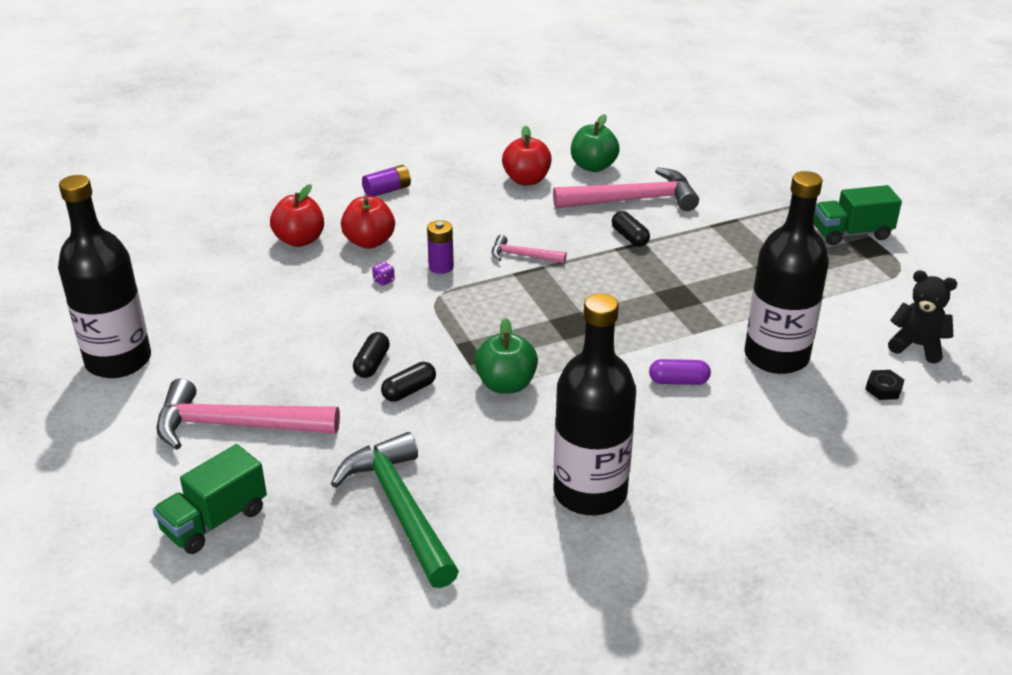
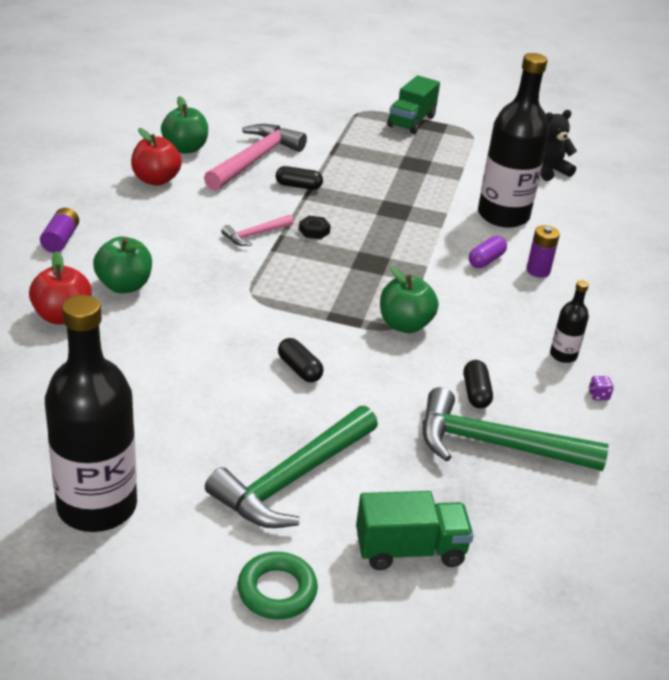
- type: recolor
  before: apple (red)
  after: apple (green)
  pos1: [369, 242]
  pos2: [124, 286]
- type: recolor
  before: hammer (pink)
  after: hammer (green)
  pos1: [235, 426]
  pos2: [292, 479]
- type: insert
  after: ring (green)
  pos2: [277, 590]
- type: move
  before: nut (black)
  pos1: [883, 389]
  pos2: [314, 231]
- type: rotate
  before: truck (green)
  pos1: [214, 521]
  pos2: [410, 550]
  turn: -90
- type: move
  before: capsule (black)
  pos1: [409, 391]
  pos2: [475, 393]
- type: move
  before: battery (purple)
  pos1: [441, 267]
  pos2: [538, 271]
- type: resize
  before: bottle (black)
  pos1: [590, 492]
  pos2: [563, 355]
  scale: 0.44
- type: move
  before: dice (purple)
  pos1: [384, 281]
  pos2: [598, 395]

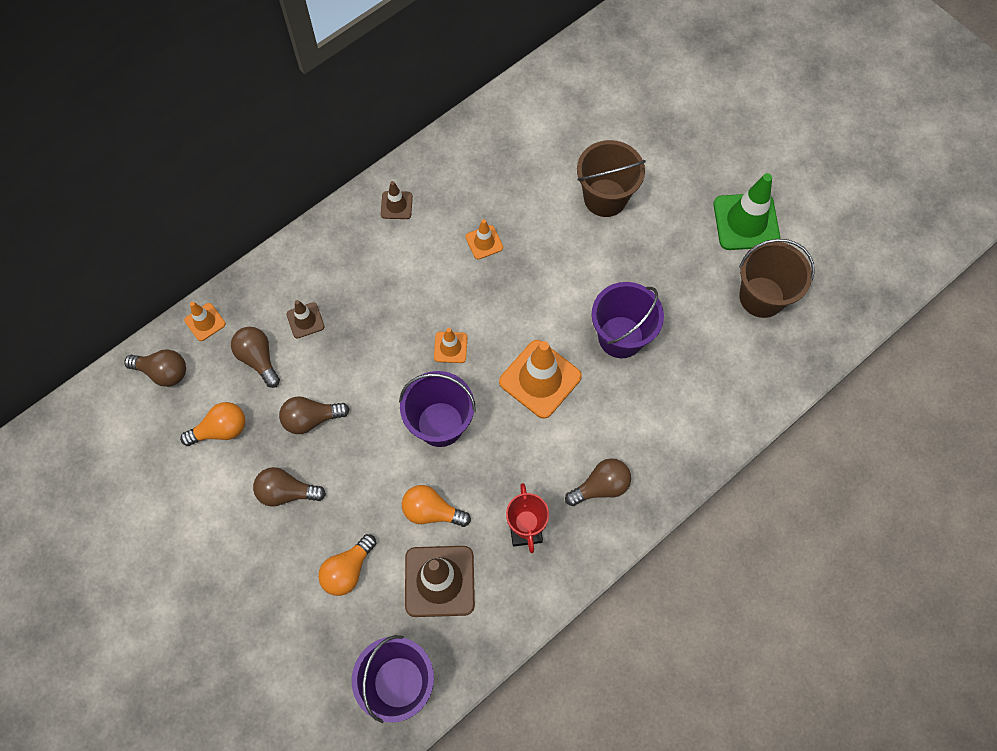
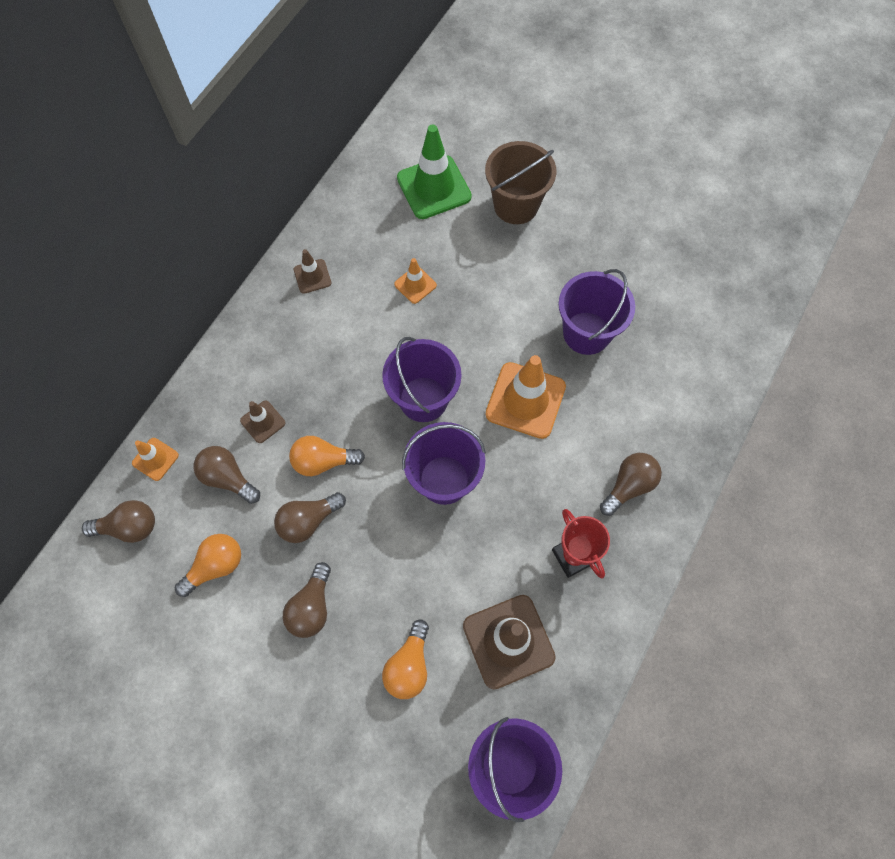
- type: rotate
  before: light bulb (brown)
  pos1: [286, 492]
  pos2: [312, 607]
  turn: -60
- type: move
  before: light bulb (orange)
  pos1: [431, 511]
  pos2: [323, 461]
- type: replace
  before: traffic cone (orange)
  after: bucket (purple)
  pos1: [450, 347]
  pos2: [423, 399]
- type: move
  before: traffic cone (green)
  pos1: [746, 222]
  pos2: [434, 187]
- type: delete
  before: bucket (brown)
  pos1: [761, 297]

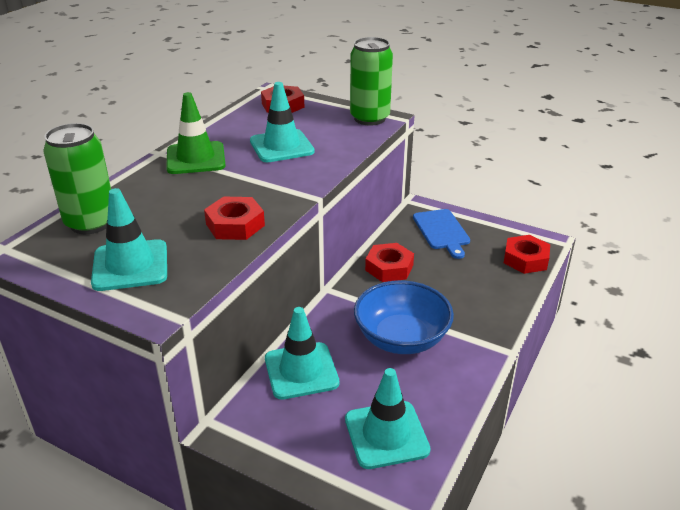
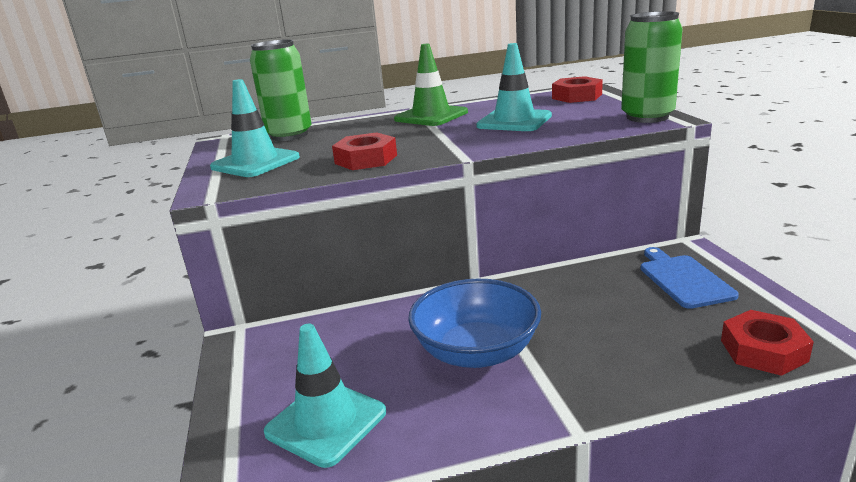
- type: rotate
  before: cutting board (blue)
  pos1: [442, 231]
  pos2: [683, 279]
  turn: 135
- type: delete
  before: traffic cone (turquoise)
  pos1: [301, 371]
- type: delete
  before: nut (red)
  pos1: [389, 267]

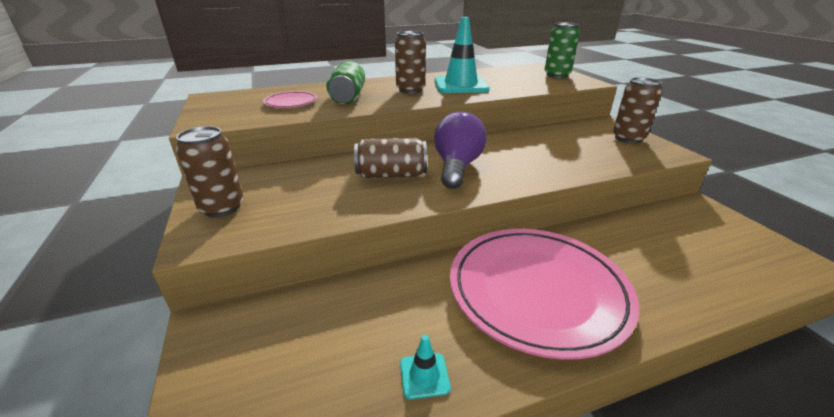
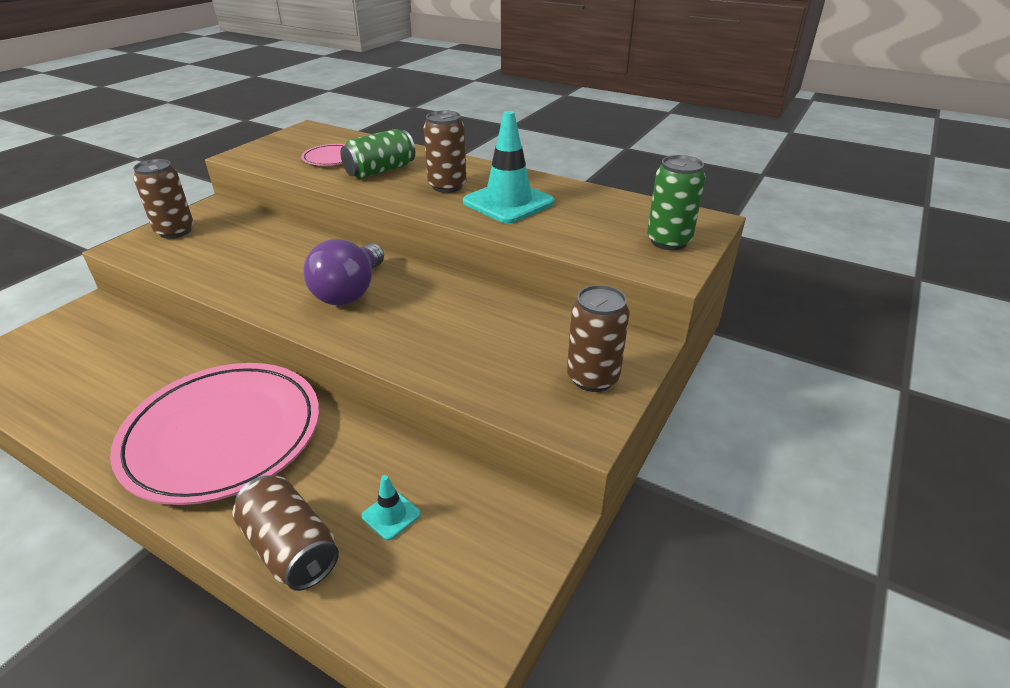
- type: move
  before: can (brown)
  pos1: [391, 175]
  pos2: [290, 548]
- type: rotate
  before: light bulb (purple)
  pos1: [457, 167]
  pos2: [350, 292]
  turn: 135
- type: move
  before: traffic cone (turquoise)
  pos1: [424, 376]
  pos2: [391, 515]

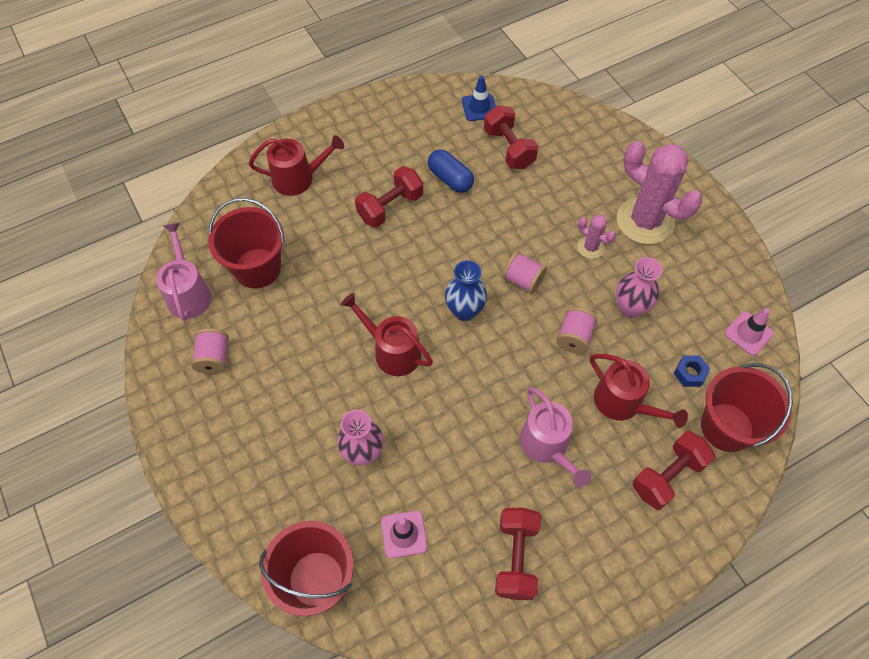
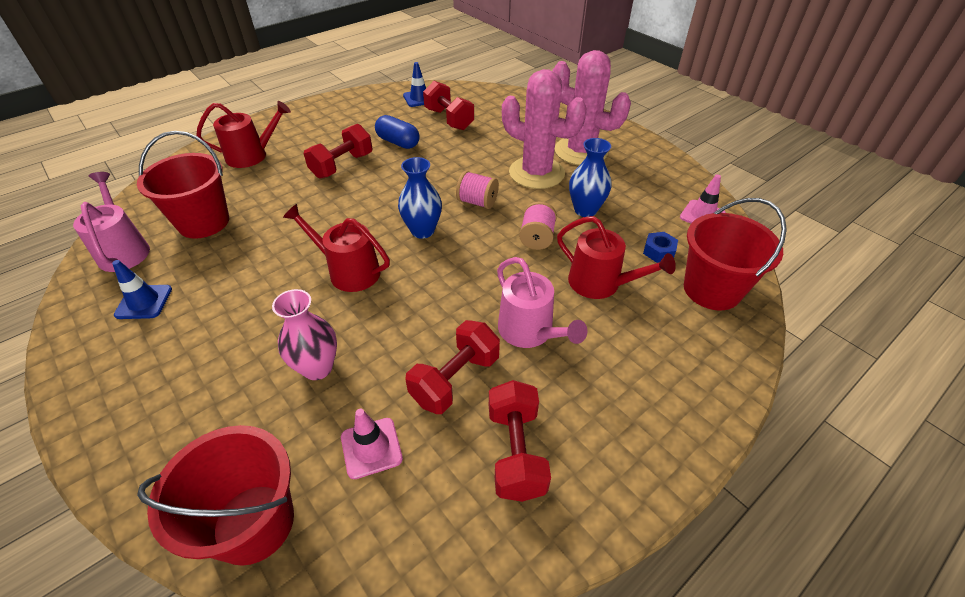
- type: replace
  before: spool (pink)
  after: traffic cone (blue)
  pos1: [214, 358]
  pos2: [144, 302]
- type: move
  before: dumbbell (red)
  pos1: [667, 476]
  pos2: [455, 379]
- type: resize
  before: cactus (pink)
  pos1: [590, 247]
  pos2: [536, 173]
  scale: 2.15
- type: recolor
  before: vase (pink)
  after: vase (blue)
  pos1: [630, 308]
  pos2: [585, 210]

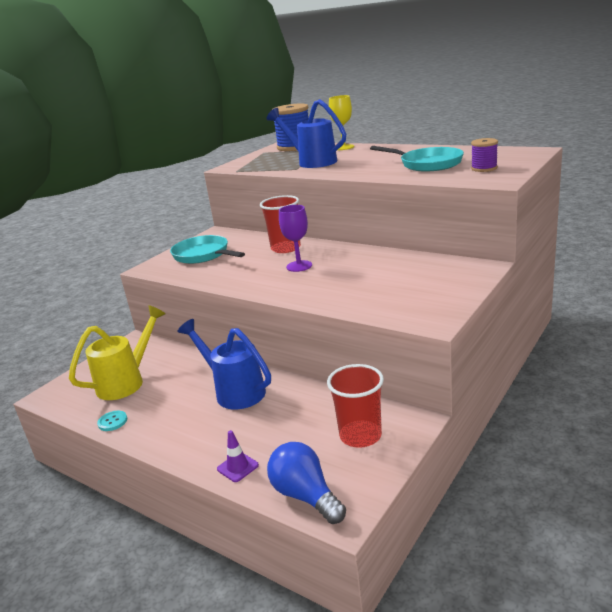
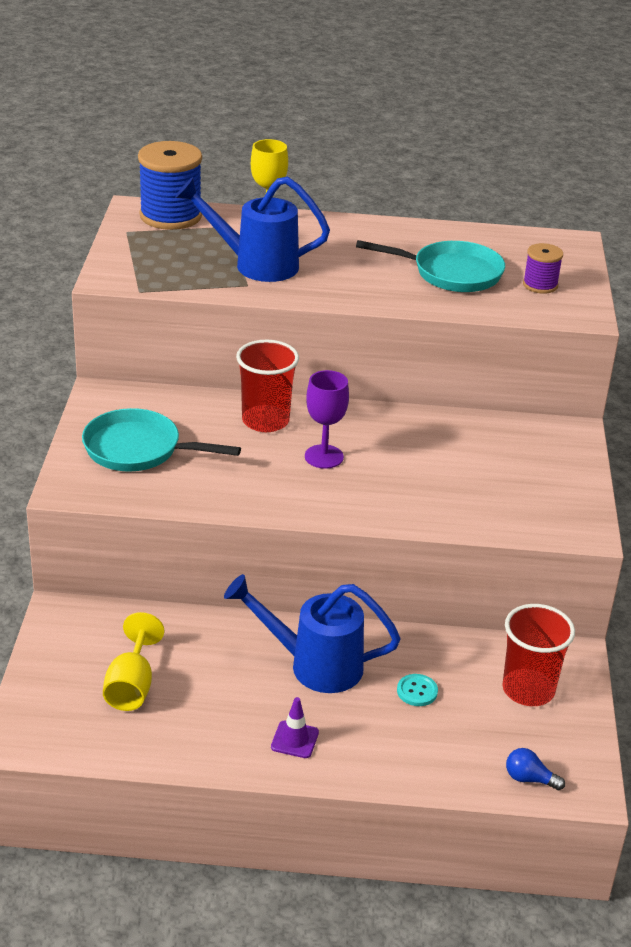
- type: replace
  before: watering can (yellow)
  after: goblet (yellow)
  pos1: [127, 381]
  pos2: [131, 685]
- type: move
  before: traffic cone (purple)
  pos1: [237, 467]
  pos2: [294, 740]
- type: move
  before: button (turquoise)
  pos1: [112, 422]
  pos2: [417, 691]
- type: resize
  before: light bulb (blue)
  pos1: [306, 496]
  pos2: [529, 779]
  scale: 0.52

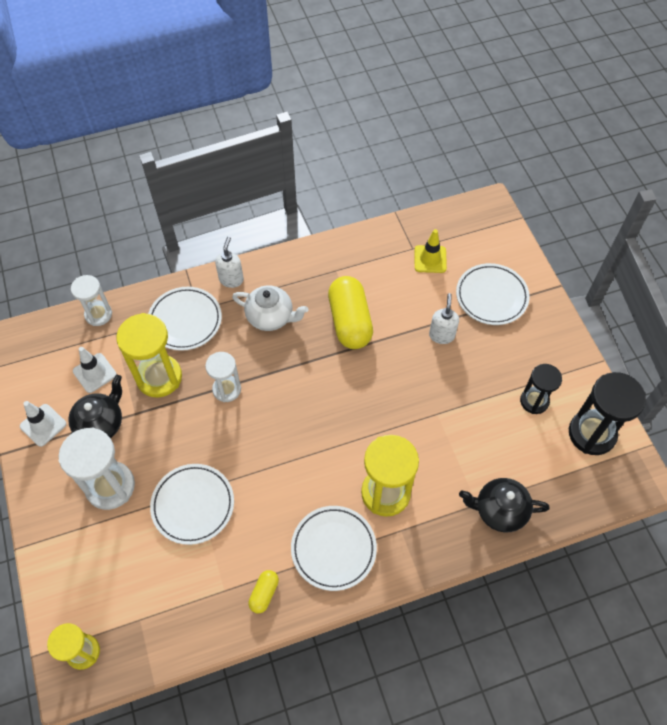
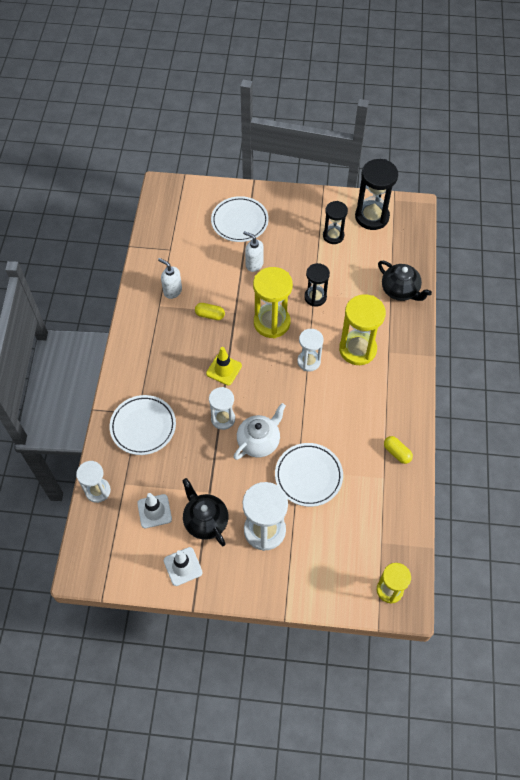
- type: move
  before: soap dispenser (white)
  pos1: [231, 279]
  pos2: [172, 291]
- type: resize
  before: capsule (yellow)
  pos1: [350, 321]
  pos2: [210, 315]
  scale: 0.47
- type: move
  before: traffic cone (yellow)
  pos1: [430, 259]
  pos2: [224, 369]
- type: move
  before: teapot (white)
  pos1: [271, 317]
  pos2: [259, 441]
- type: move
  before: hourglass (yellow)
  pos1: [159, 377]
  pos2: [271, 322]
- type: insert
  after: hourglass (white)
  pos2: [308, 361]
- type: insert
  after: hourglass (black)
  pos2: [315, 297]
- type: rotate
  before: teapot (black)
  pos1: [499, 510]
  pos2: [400, 291]
  turn: -75
- type: delete
  before: plate (white)
  pos1: [333, 549]

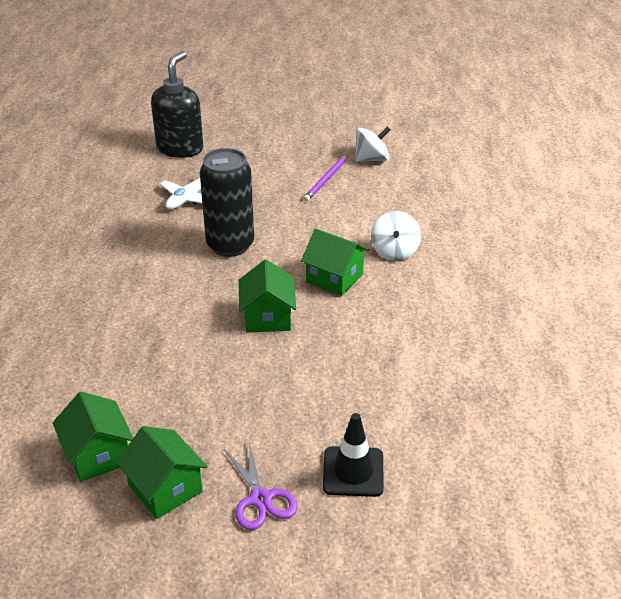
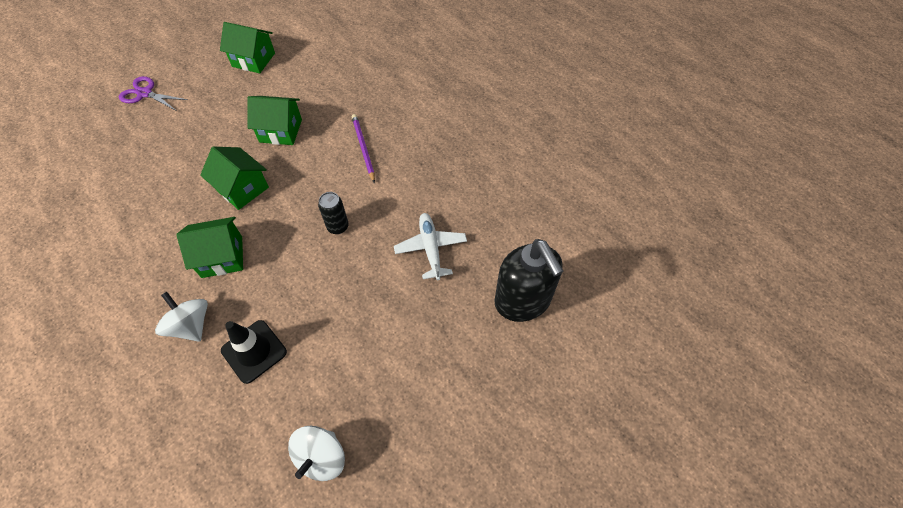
- type: move
  before: traffic cone (black)
  pos1: [353, 472]
  pos2: [254, 351]
- type: move
  before: house (green)
  pos1: [165, 488]
  pos2: [280, 131]
- type: resize
  before: can (black)
  pos1: [230, 245]
  pos2: [338, 227]
  scale: 0.47
- type: move
  before: pencil (purple)
  pos1: [326, 180]
  pos2: [363, 148]

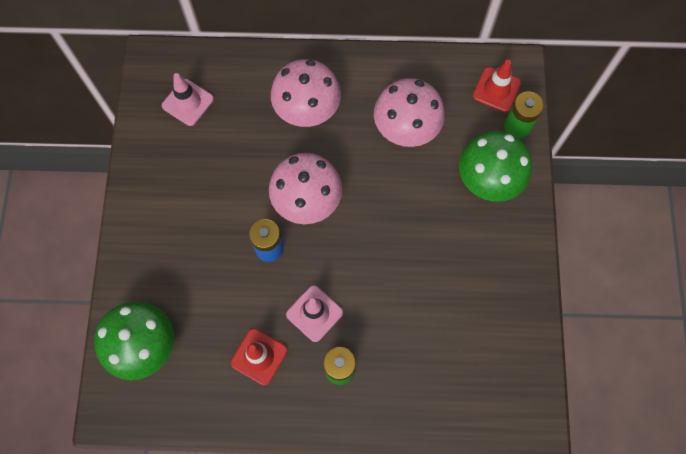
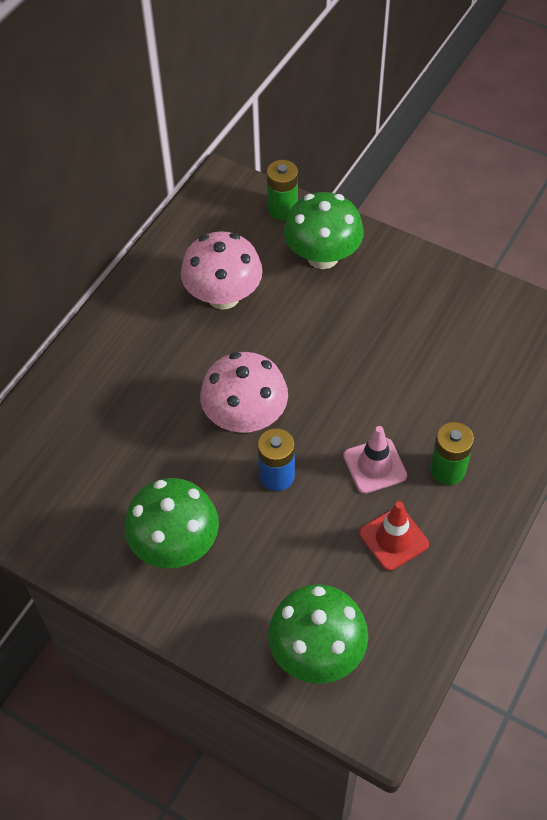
- type: insert
  after: mushroom (green)
  pos2: [175, 544]
- type: delete
  before: traffic cone (pink)
  pos1: [188, 102]
- type: delete
  before: mushroom (pink)
  pos1: [307, 110]
- type: delete
  before: traffic cone (red)
  pos1: [496, 89]

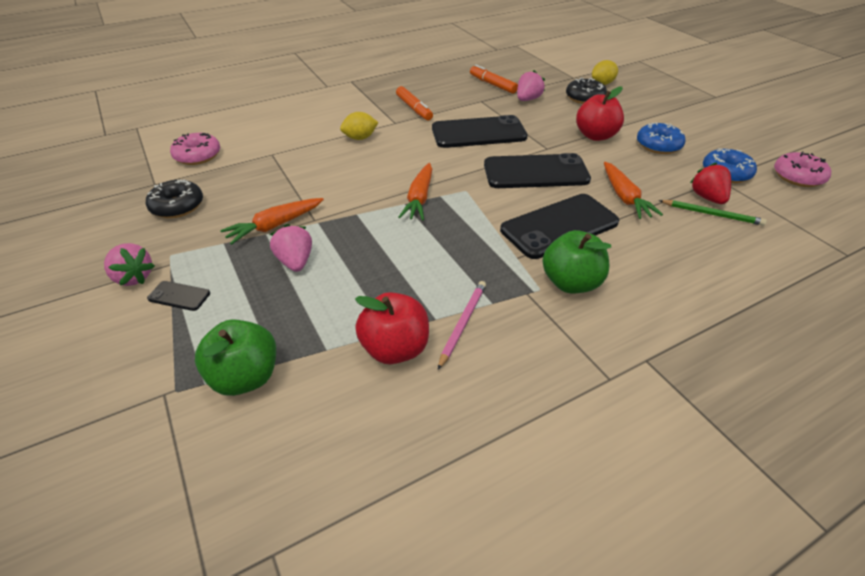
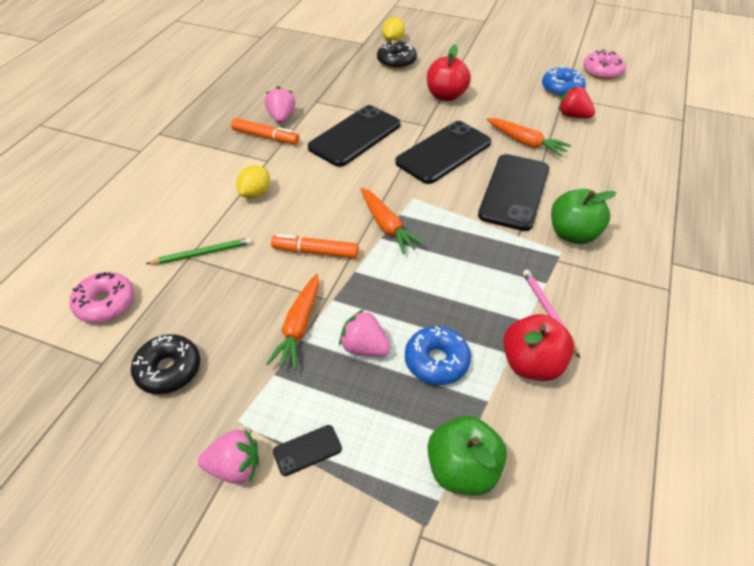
- type: move
  before: pencil (green)
  pos1: [712, 214]
  pos2: [202, 253]
- type: move
  before: strawberry (pink)
  pos1: [527, 99]
  pos2: [281, 117]
- type: move
  before: marker (orange)
  pos1: [492, 84]
  pos2: [315, 252]
- type: move
  before: donut (blue)
  pos1: [658, 145]
  pos2: [436, 361]

